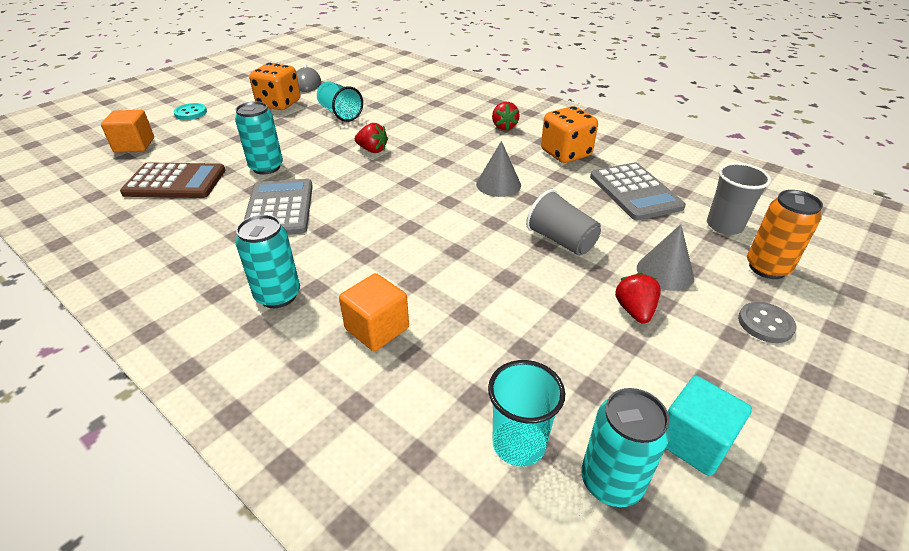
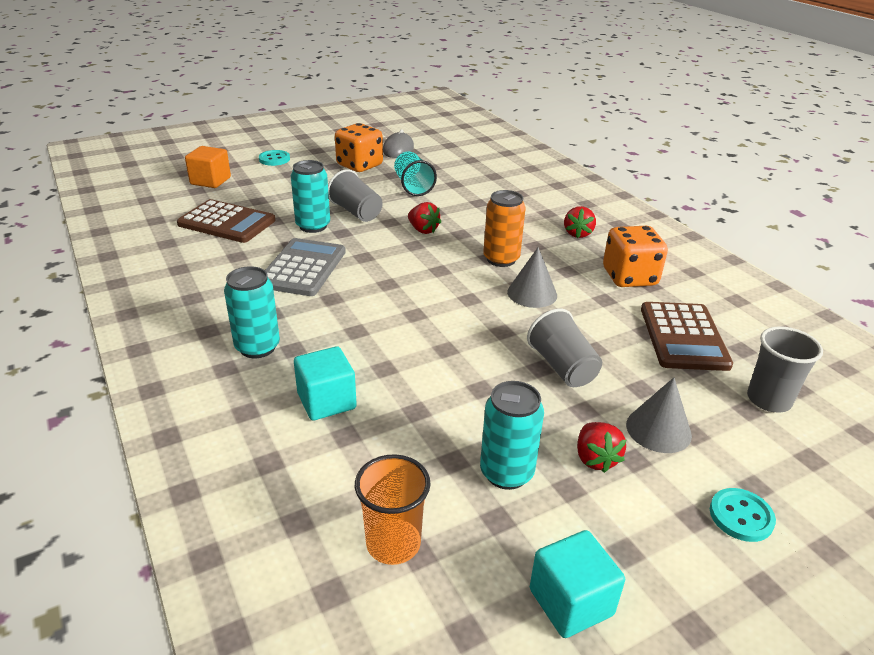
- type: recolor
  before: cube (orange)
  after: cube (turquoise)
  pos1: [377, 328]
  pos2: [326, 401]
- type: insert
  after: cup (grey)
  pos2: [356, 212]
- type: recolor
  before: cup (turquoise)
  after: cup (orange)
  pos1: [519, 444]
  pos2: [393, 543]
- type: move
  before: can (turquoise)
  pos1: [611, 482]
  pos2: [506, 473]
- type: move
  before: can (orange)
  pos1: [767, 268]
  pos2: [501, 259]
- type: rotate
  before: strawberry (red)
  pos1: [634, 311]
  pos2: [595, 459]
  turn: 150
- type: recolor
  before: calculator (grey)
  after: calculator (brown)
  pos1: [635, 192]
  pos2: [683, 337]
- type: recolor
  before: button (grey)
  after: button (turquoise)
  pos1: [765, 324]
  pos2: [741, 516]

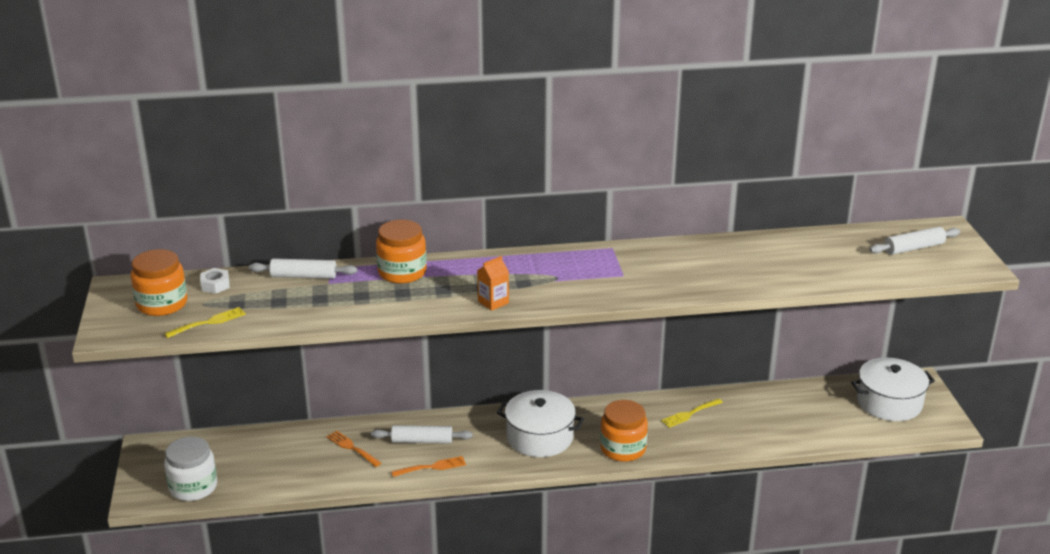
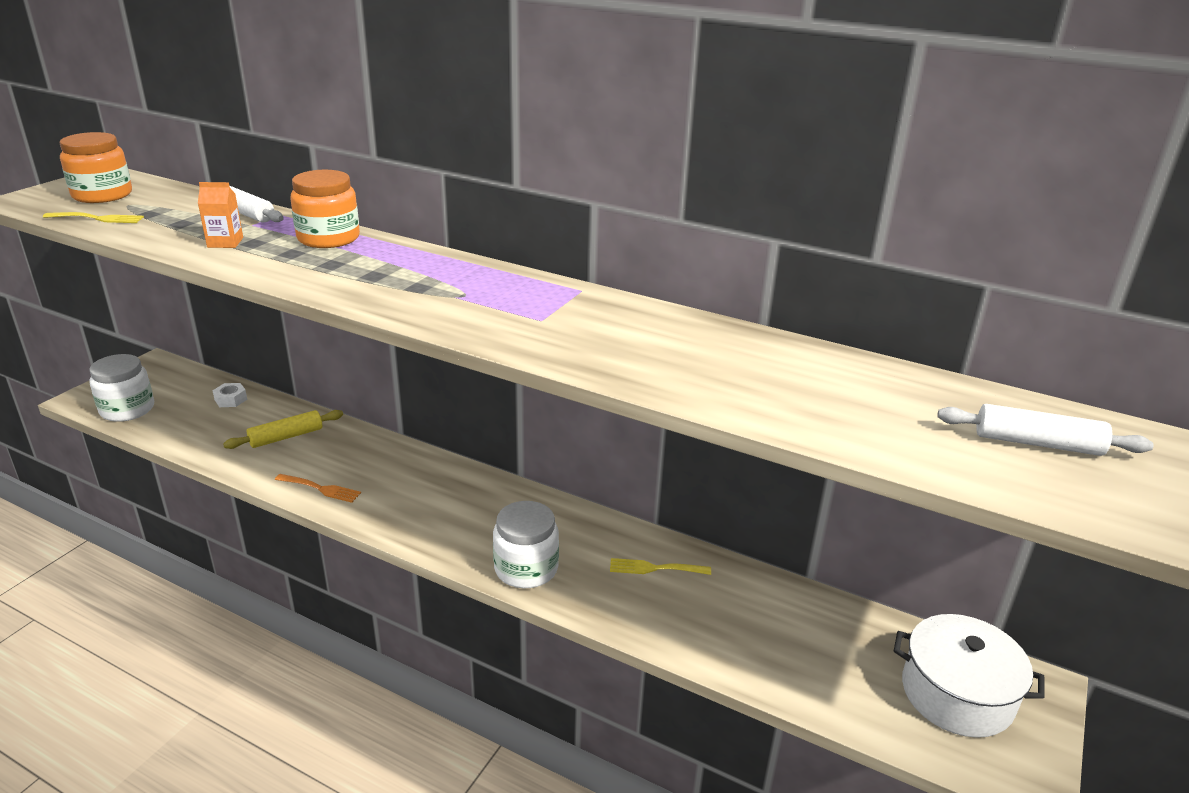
- type: move
  before: carton (orange)
  pos1: [493, 302]
  pos2: [225, 242]
- type: move
  before: nut (white)
  pos1: [215, 285]
  pos2: [231, 399]
- type: replace
  before: fork (orange)
  after: rolling pin (yellow)
  pos1: [352, 448]
  pos2: [286, 437]
- type: recolor
  before: jar (orange)
  after: jar (white)
  pos1: [623, 448]
  pos2: [526, 568]
- type: delete
  before: rolling pin (white)
  pos1: [422, 441]
- type: delete
  before: pot (white)
  pos1: [540, 437]

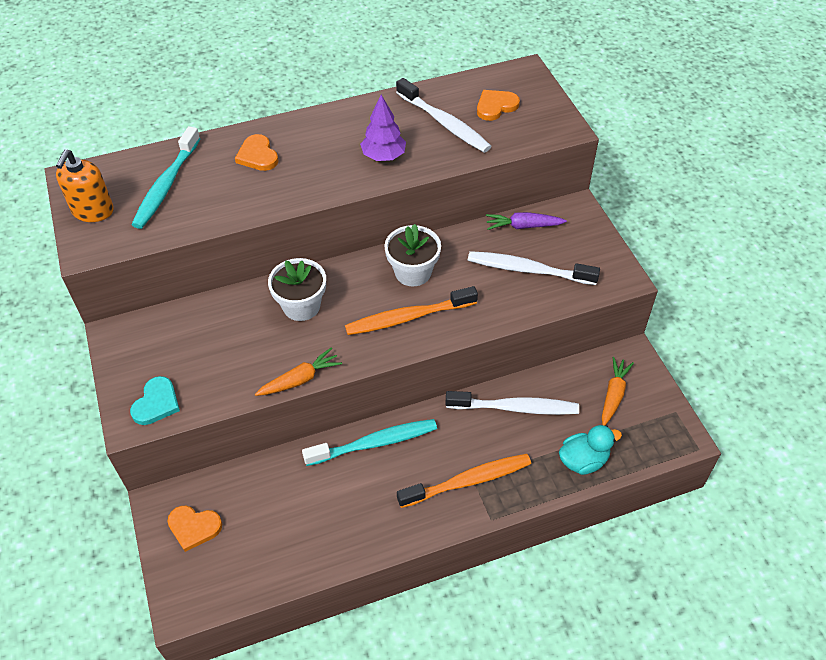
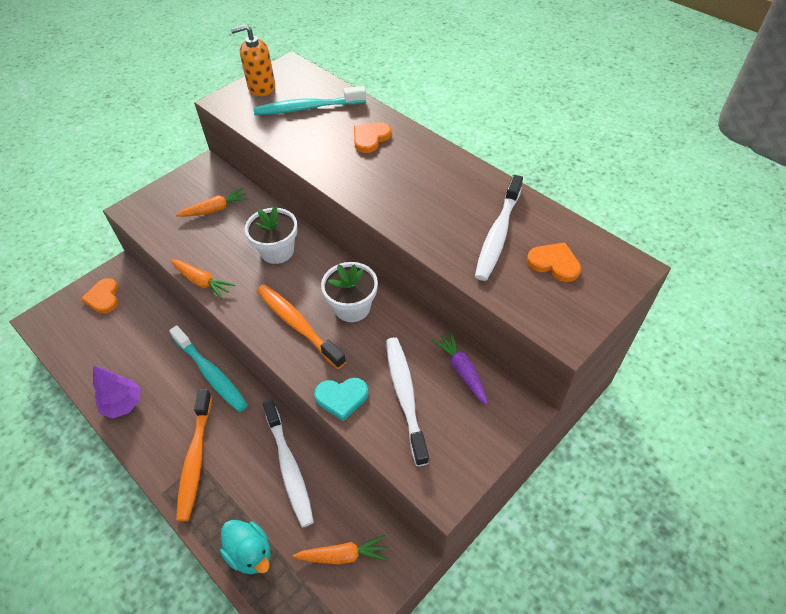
- type: move
  before: tree (purple)
  pos1: [383, 156]
  pos2: [123, 404]
- type: insert
  after: carrot (orange)
  pos2: [215, 209]
- type: rotate
  before: toothbrush (orange)
  pos1: [468, 481]
  pos2: [195, 459]
  turn: 45
- type: move
  before: heart (turquoise)
  pos1: [156, 403]
  pos2: [341, 398]

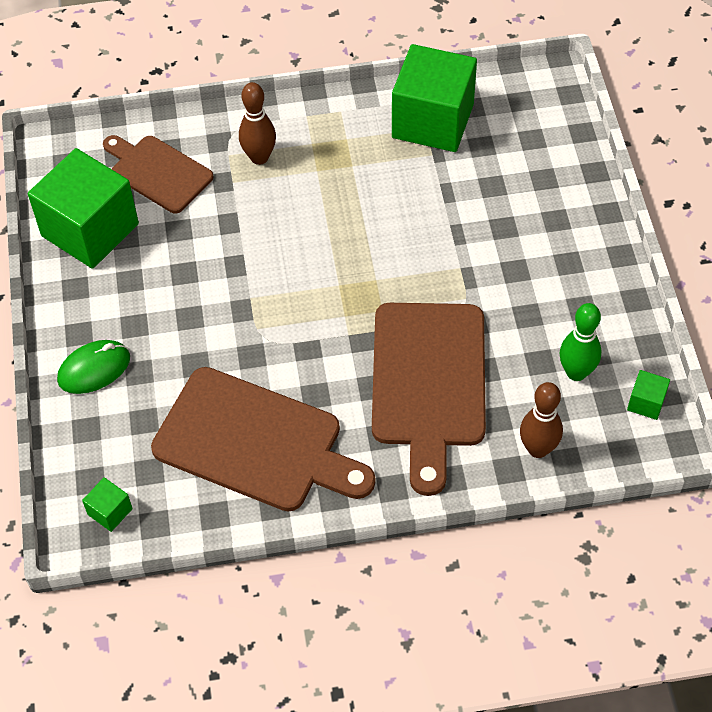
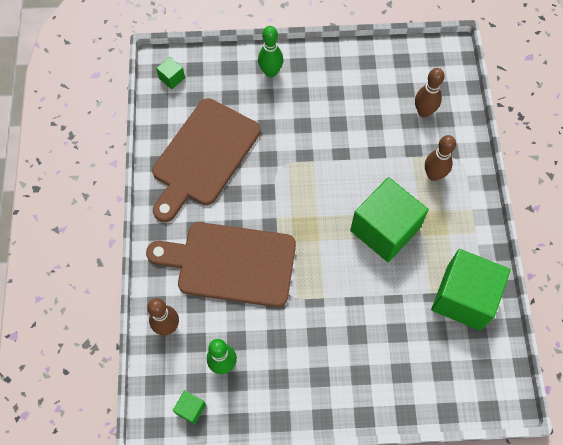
- type: replace
  before: mouse (green)
  after: bowling pin (green)
  pos1: [94, 369]
  pos2: [270, 72]
- type: move
  before: cube (green)
  pos1: [90, 230]
  pos2: [384, 229]
- type: replace
  before: cutting board (brown)
  after: bowling pin (brown)
  pos1: [158, 172]
  pos2: [423, 112]

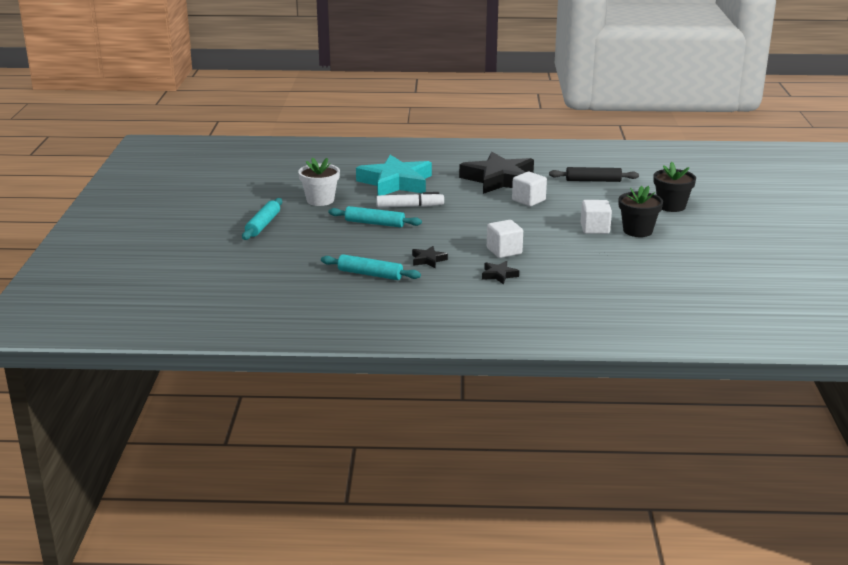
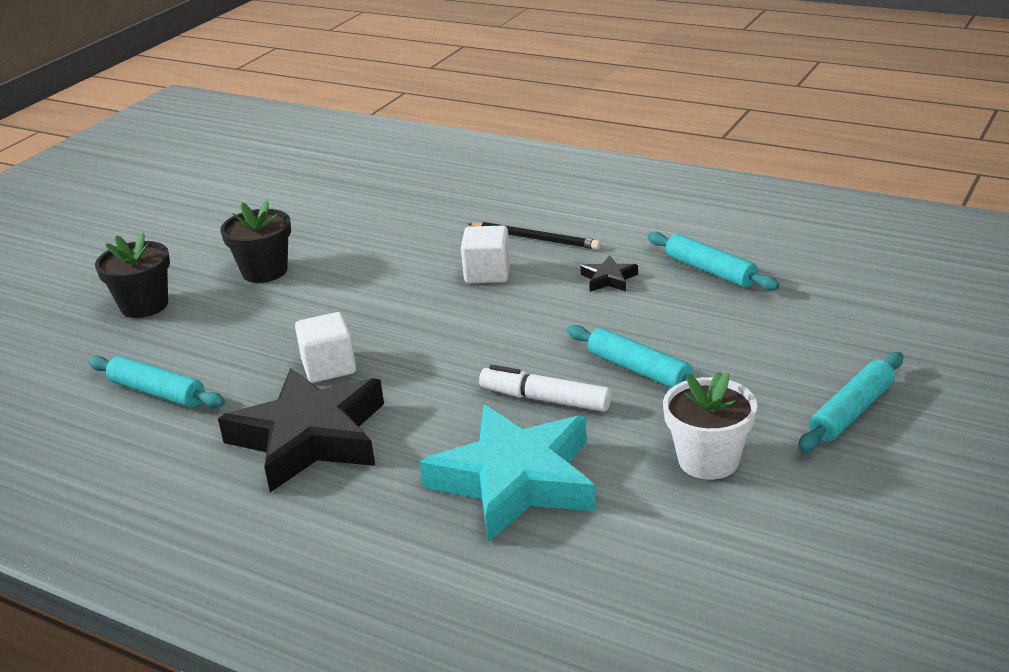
- type: recolor
  before: rolling pin (black)
  after: rolling pin (turquoise)
  pos1: [593, 180]
  pos2: [157, 392]
- type: replace
  before: star (black)
  after: pencil (black)
  pos1: [499, 275]
  pos2: [535, 238]
- type: delete
  before: cube (white)
  pos1: [595, 229]

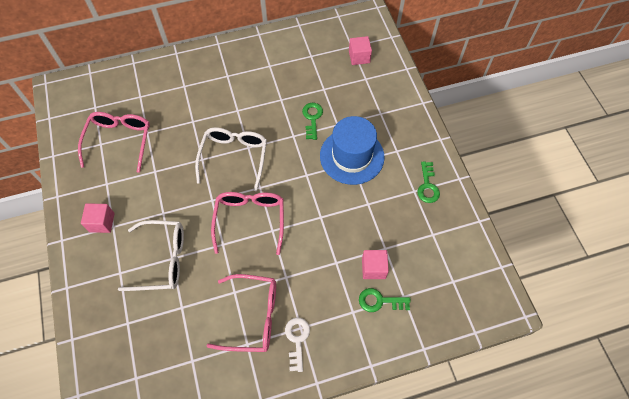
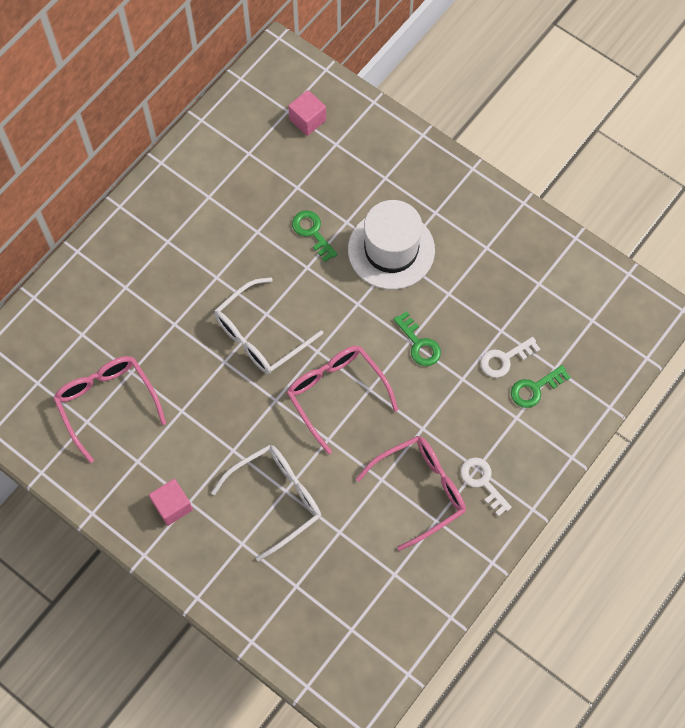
- type: rotate
  before: glasses (white)
  pos1: [234, 157]
  pos2: [260, 335]
  turn: -105
- type: recolor
  before: hat (blue)
  after: hat (white)
  pos1: [352, 156]
  pos2: [391, 250]
- type: move
  before: key (green)
  pos1: [427, 186]
  pos2: [419, 344]
- type: replace
  before: cube (pink)
  after: key (white)
  pos1: [373, 268]
  pos2: [504, 359]

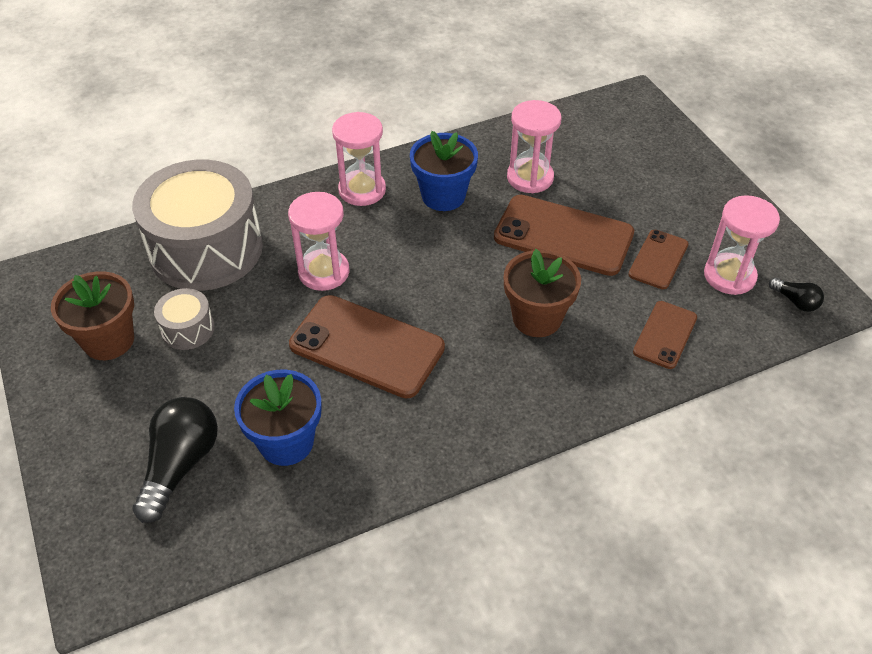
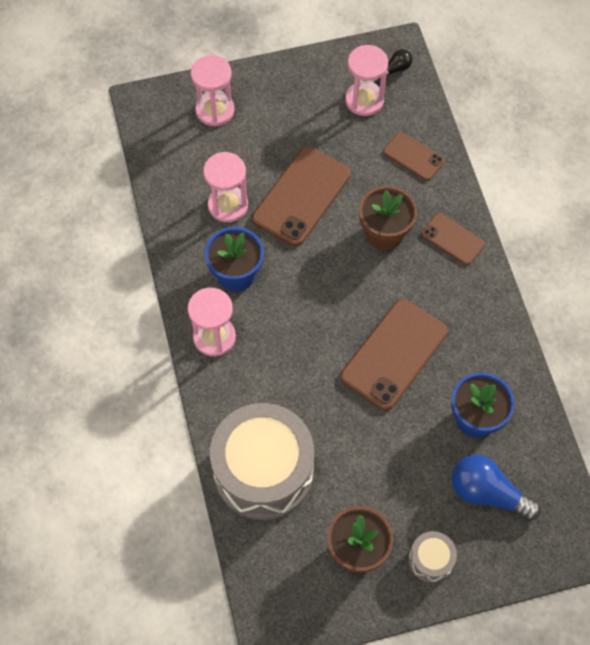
- type: move
  before: hourglass (pink)
  pos1: [324, 272]
  pos2: [215, 110]
- type: move
  before: drum (grey)
  pos1: [188, 329]
  pos2: [431, 560]
- type: move
  before: phone (brown)
  pos1: [658, 259]
  pos2: [452, 239]
- type: recolor
  before: light bulb (black)
  after: light bulb (blue)
  pos1: [180, 465]
  pos2: [487, 493]

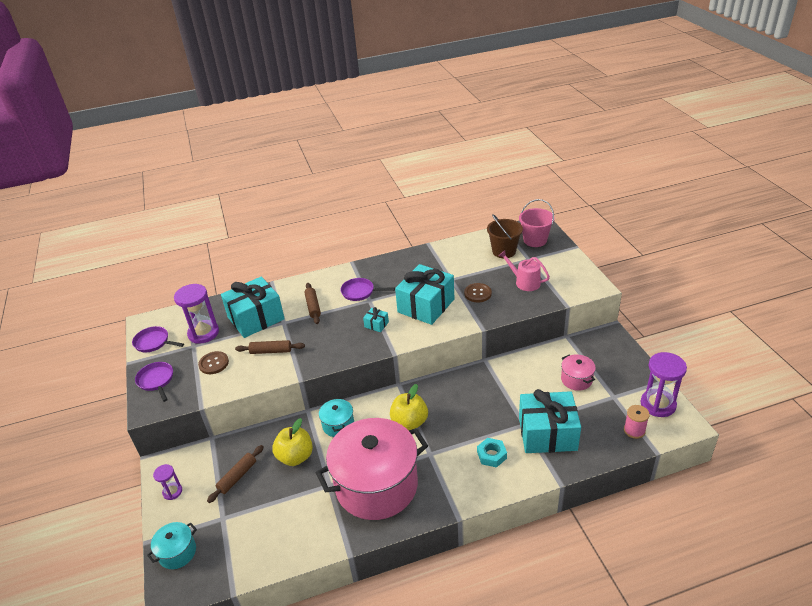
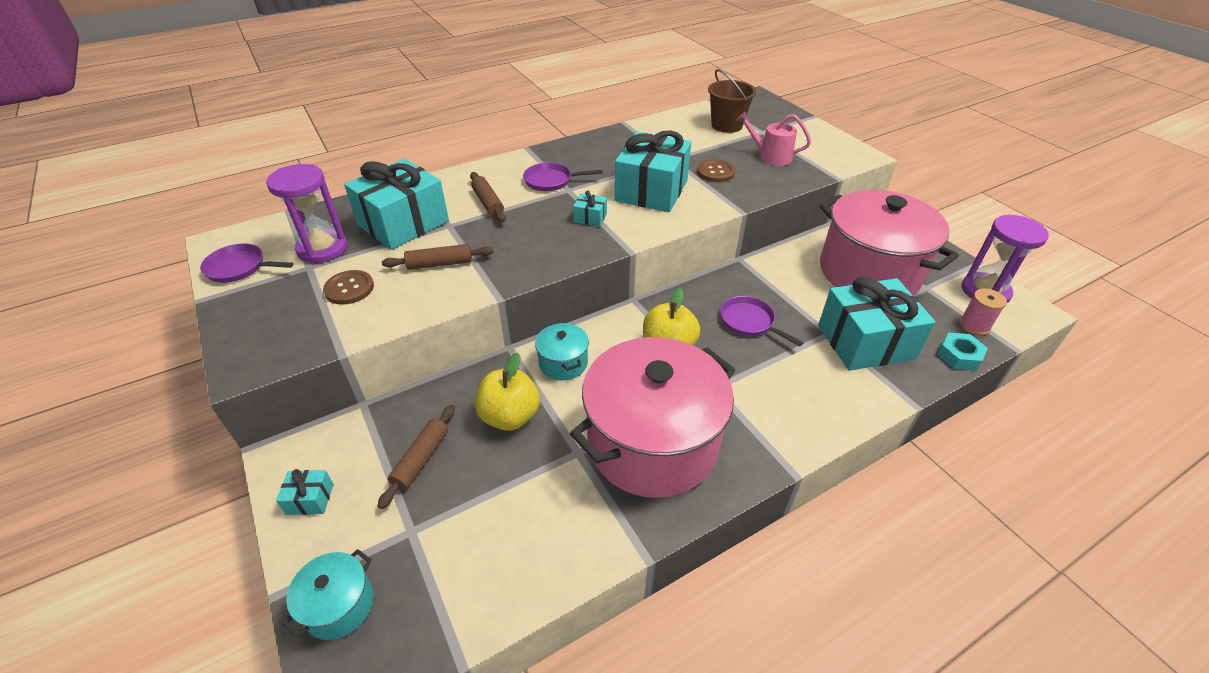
- type: replace
  before: hourglass (purple)
  after: gift (turquoise)
  pos1: [172, 492]
  pos2: [310, 499]
- type: move
  before: pan (purple)
  pos1: [156, 380]
  pos2: [749, 322]
- type: resize
  before: pot (pink)
  pos1: [576, 379]
  pos2: [869, 272]
  scale: 2.36
- type: move
  before: nut (turquoise)
  pos1: [491, 455]
  pos2: [959, 356]
- type: delete
  before: bucket (pink)
  pos1: [535, 240]

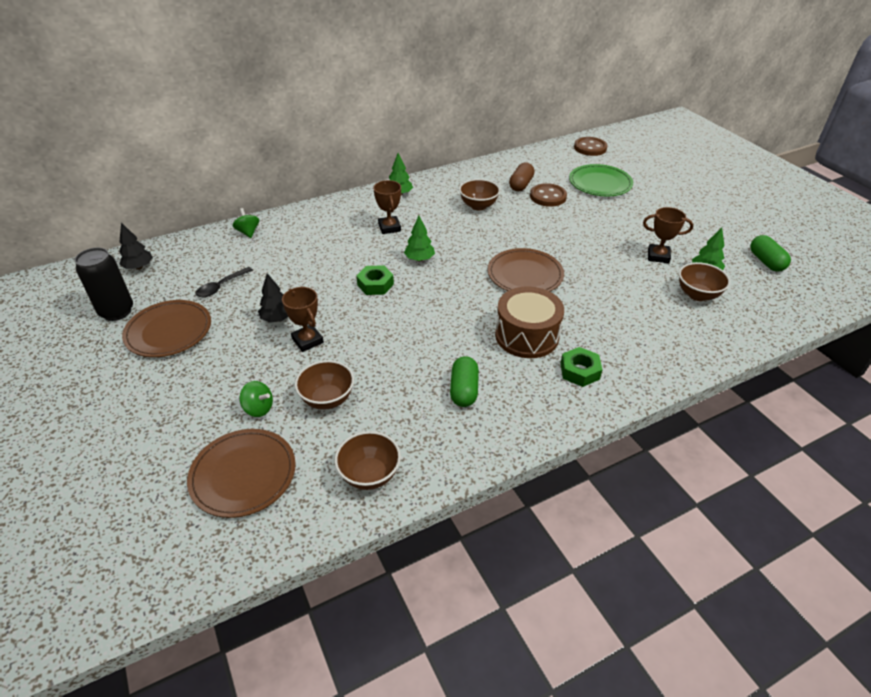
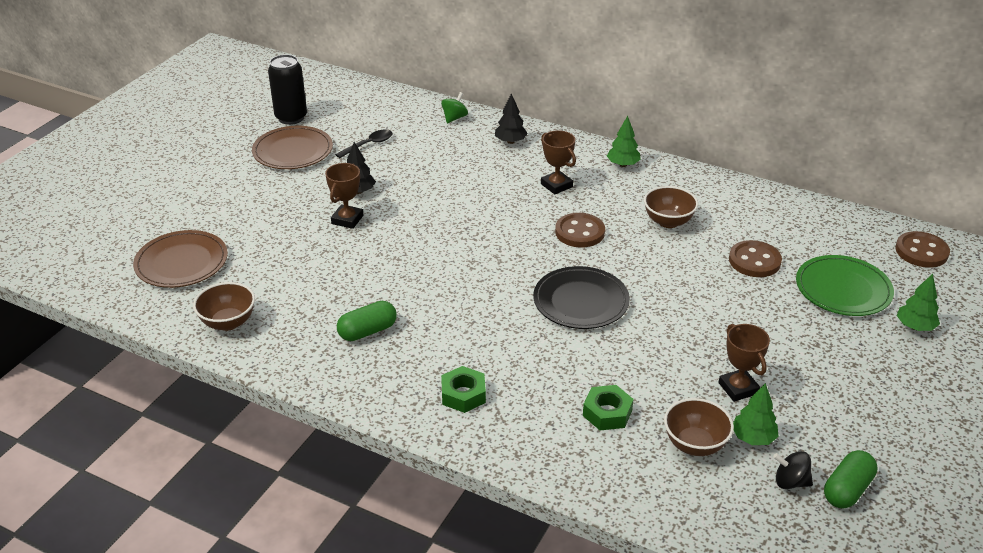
- type: rotate
  before: spoon (black)
  pos1: [221, 286]
  pos2: [368, 145]
  turn: 135
- type: move
  before: tree (black)
  pos1: [139, 267]
  pos2: [510, 141]
- type: recolor
  before: plate (brown)
  after: plate (black)
  pos1: [525, 274]
  pos2: [581, 301]
- type: rotate
  before: trophy (brown)
  pos1: [389, 227]
  pos2: [556, 185]
  turn: -75
- type: insert
  after: button (brown)
  pos2: [579, 232]
- type: move
  before: nut (green)
  pos1: [375, 284]
  pos2: [607, 413]
- type: insert
  after: spinning top (black)
  pos2: [790, 482]
- type: move
  before: tree (green)
  pos1: [419, 259]
  pos2: [915, 327]
- type: delete
  before: spinning top (green)
  pos1: [258, 408]
- type: delete
  before: bowl (brown)
  pos1: [327, 399]
- type: delete
  before: drum (brown)
  pos1: [526, 336]
- type: delete
  before: capsule (brown)
  pos1: [521, 185]

